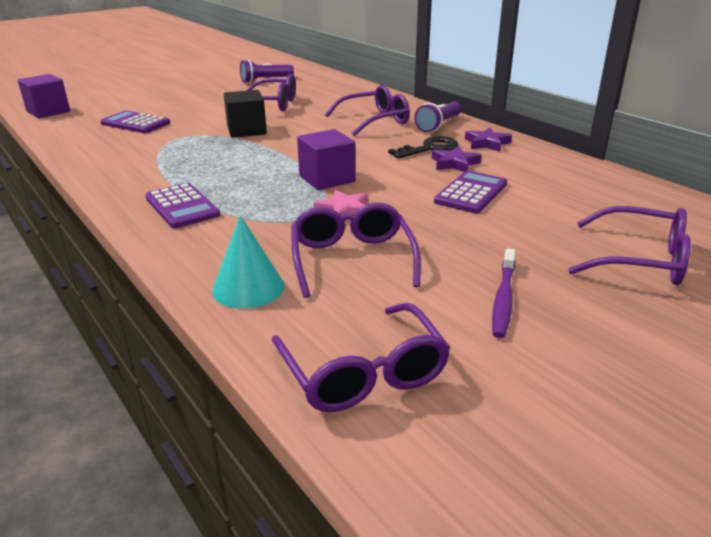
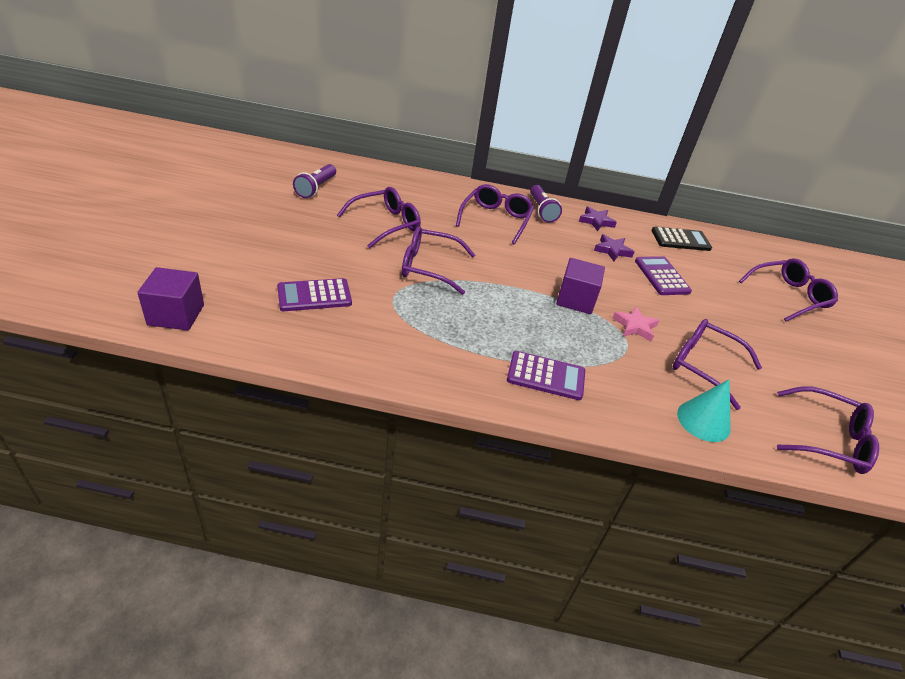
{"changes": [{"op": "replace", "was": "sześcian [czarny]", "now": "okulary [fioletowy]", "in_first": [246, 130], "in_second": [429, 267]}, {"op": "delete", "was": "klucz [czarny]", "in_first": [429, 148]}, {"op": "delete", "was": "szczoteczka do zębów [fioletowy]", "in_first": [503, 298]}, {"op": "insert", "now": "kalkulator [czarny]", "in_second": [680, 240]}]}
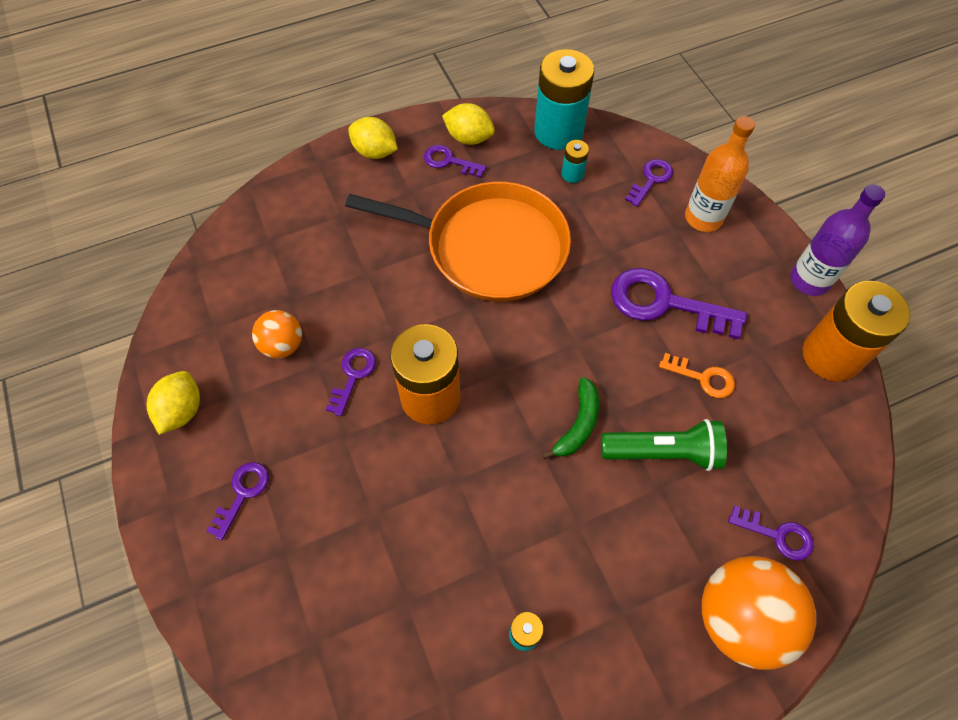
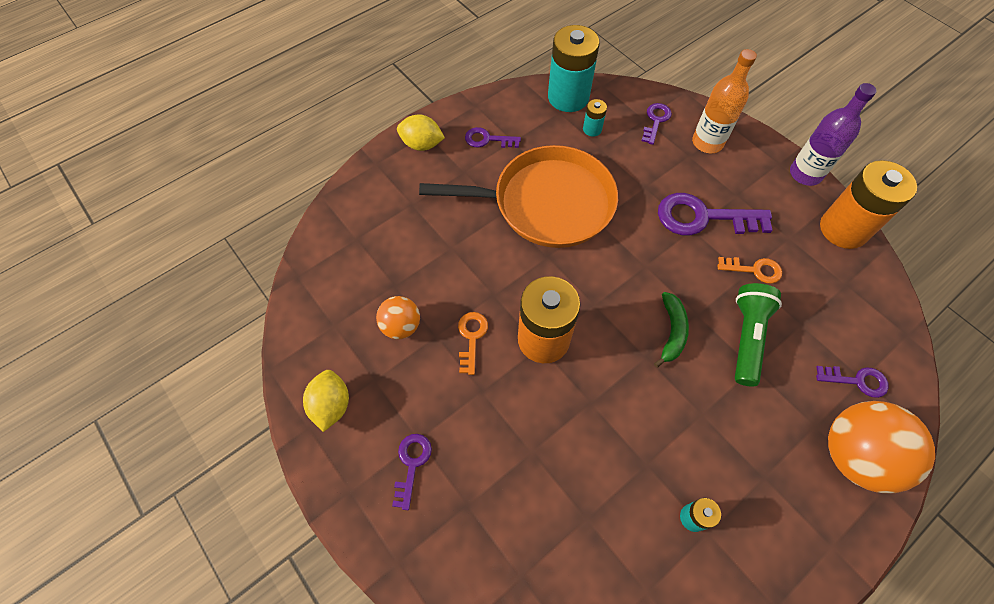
{"changes": [{"op": "delete", "was": "cytryna [żółty]", "in_first": [469, 138]}, {"op": "recolor", "was": "klucz [fioletowy]", "now": "klucz [pomarańczowy]", "in_first": [353, 376], "in_second": [471, 338]}, {"op": "rotate", "was": "latarka [zielony]", "in_first": [663, 452], "in_second": [747, 337], "clockwise": -60}]}
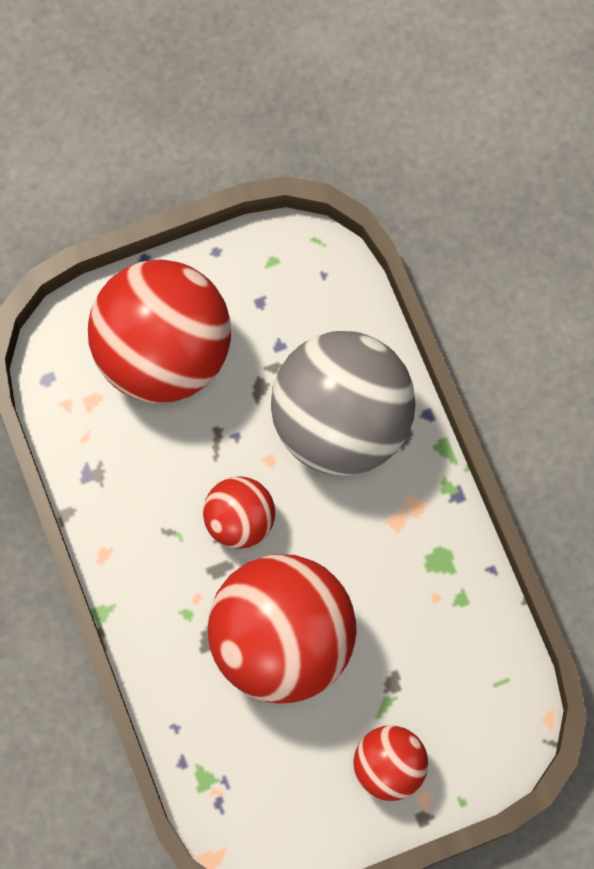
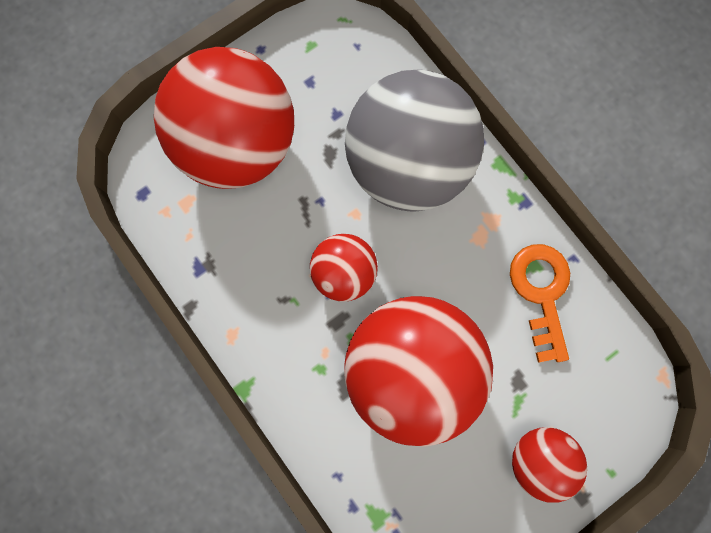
{"changes": [{"op": "insert", "now": "klucz [pomarańczowy]", "in_second": [541, 293]}]}
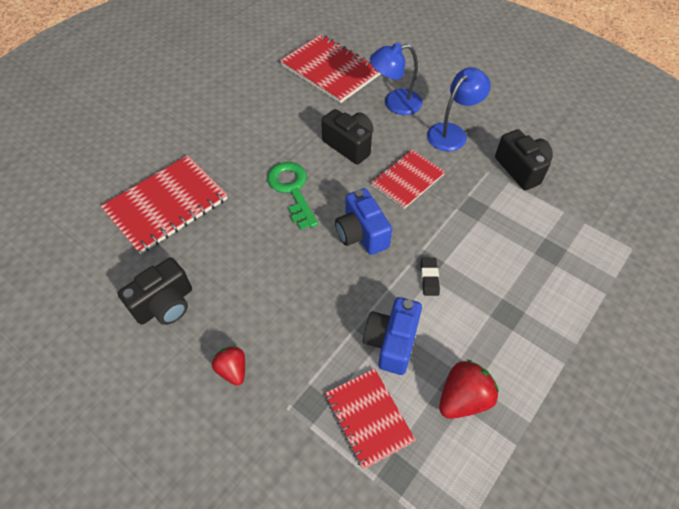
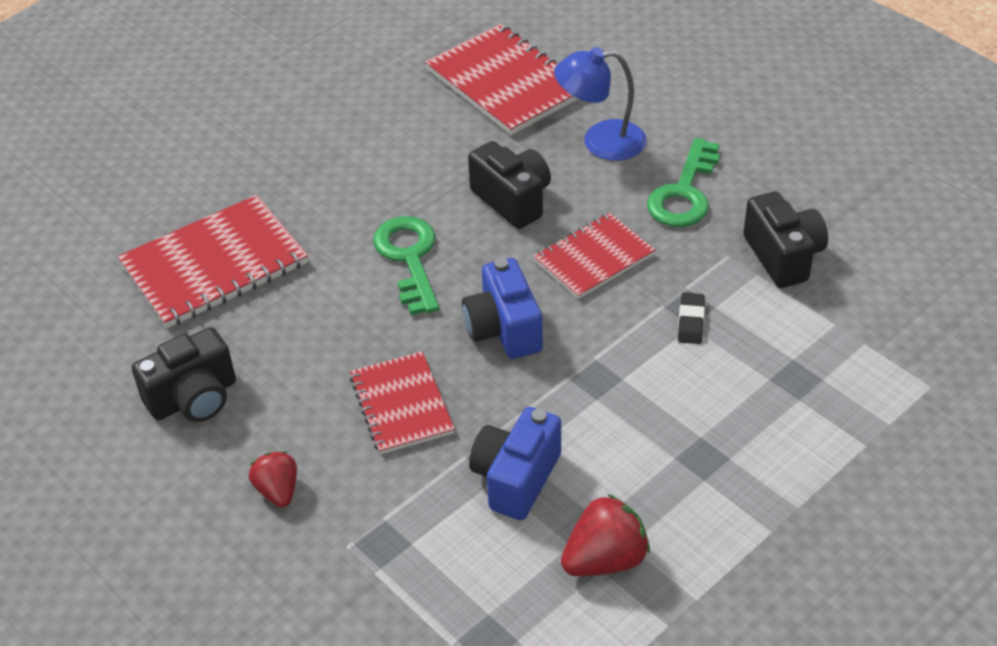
{"changes": [{"op": "replace", "was": "lampka [niebieski]", "now": "klucz [zielony]", "in_first": [452, 132], "in_second": [684, 193]}, {"op": "move", "was": "gumka do mazania [czarny]", "in_first": [429, 278], "in_second": [691, 321]}, {"op": "move", "was": "zeszyt [czerwony]", "in_first": [368, 418], "in_second": [402, 405]}]}
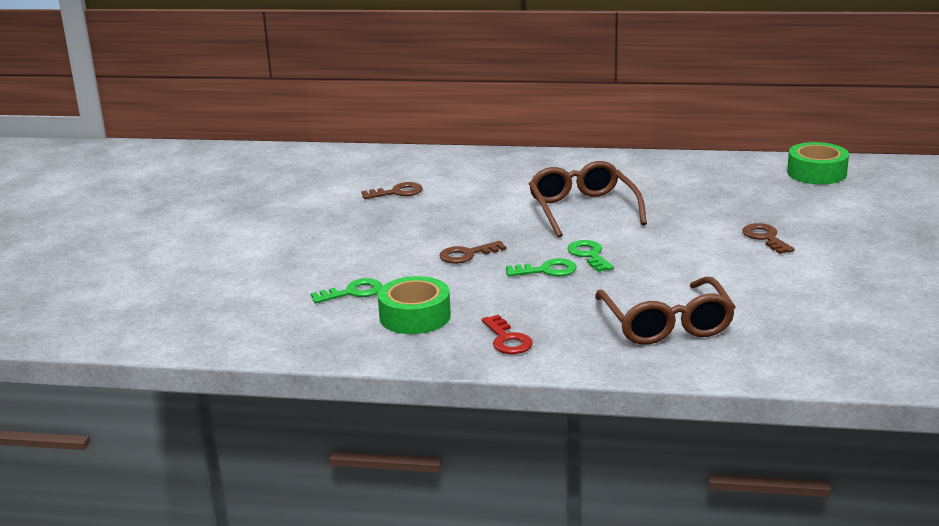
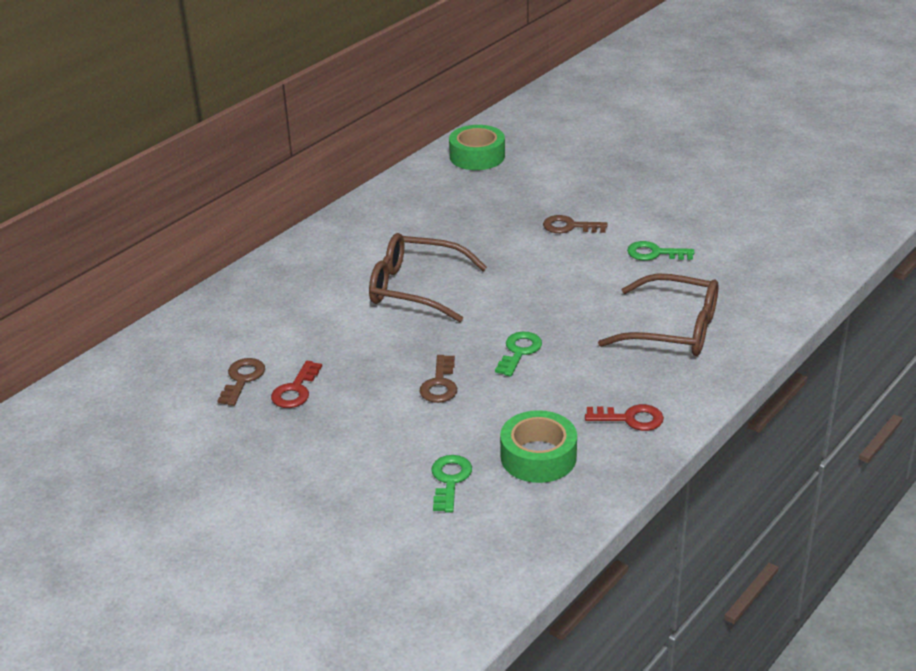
{"changes": [{"op": "move", "was": "klucz [zielony]", "in_first": [589, 255], "in_second": [654, 253]}, {"op": "insert", "now": "klucz [czerwony]", "in_second": [295, 390]}]}
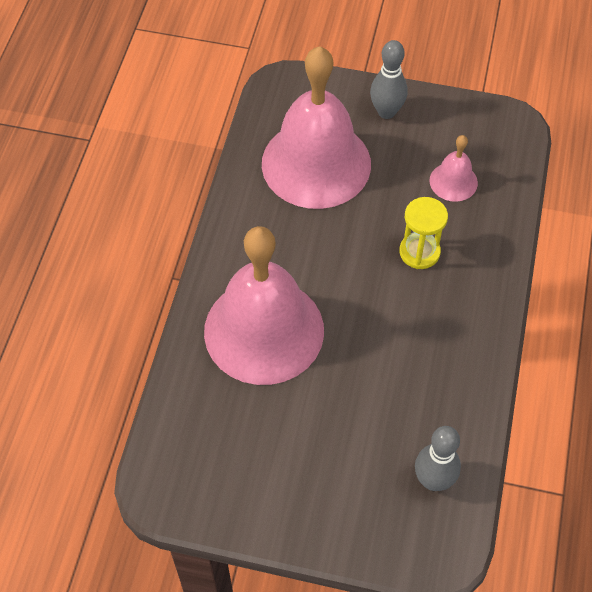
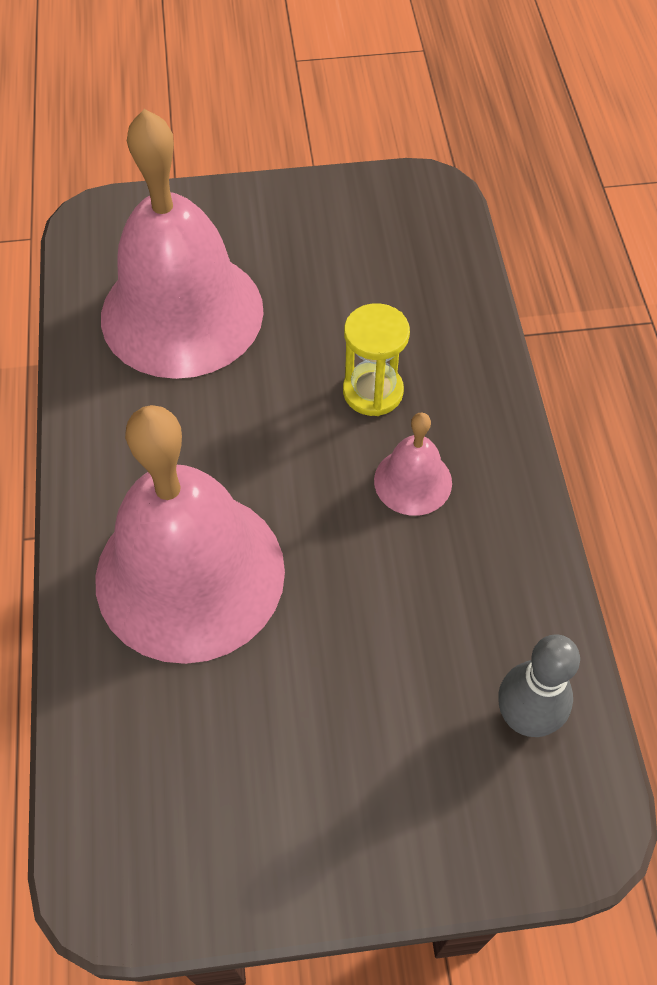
{"changes": [{"op": "delete", "was": "kręgiel [szary]", "in_first": [386, 112]}, {"op": "move", "was": "dzwonek [różowy]", "in_first": [453, 181], "in_second": [413, 481]}]}
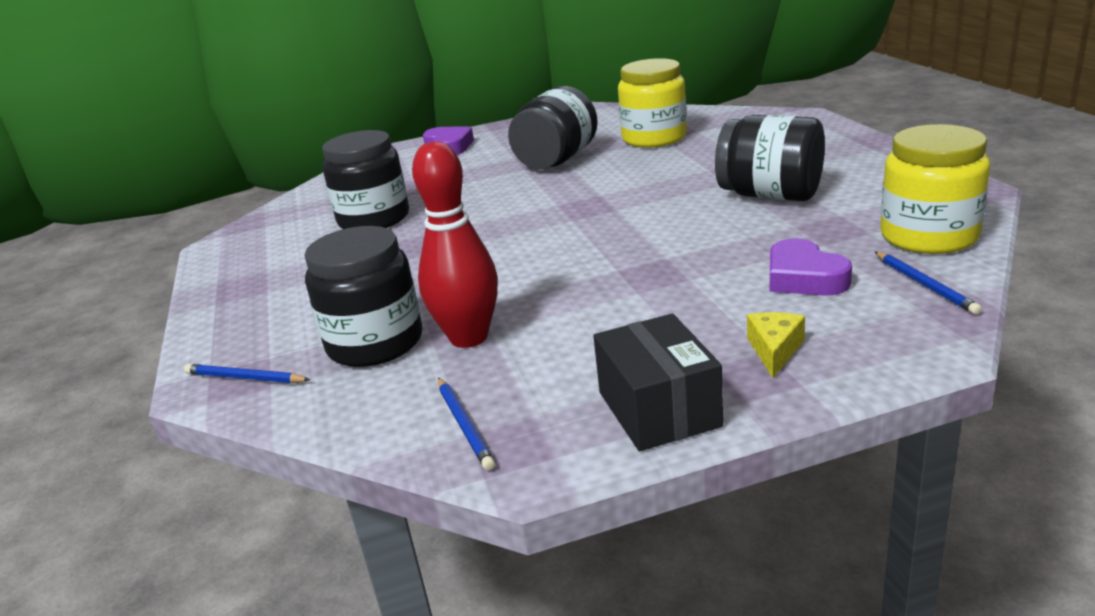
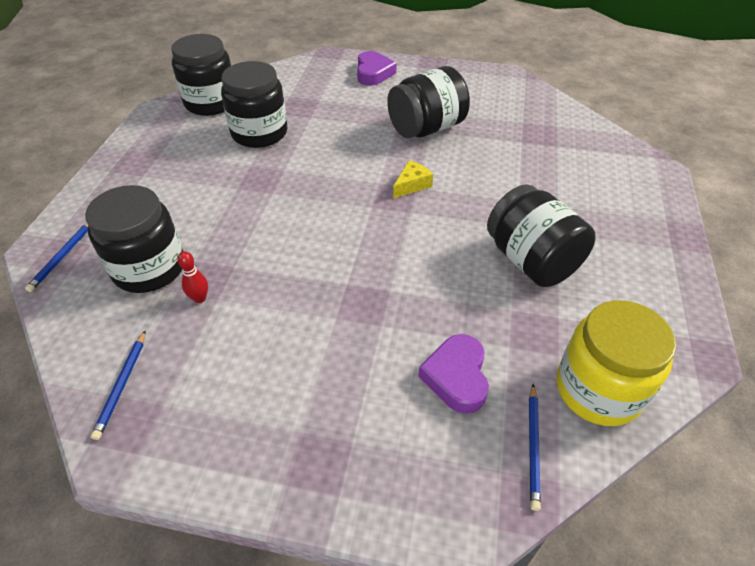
{"changes": [{"op": "delete", "was": "słoik [żółty]", "in_first": [654, 138]}, {"op": "resize", "was": "kręgiel [czerwony]", "in_first": [469, 338], "in_second": [200, 298], "ratio": 0.42}, {"op": "move", "was": "ser [żółty]", "in_first": [774, 350], "in_second": [412, 185]}, {"op": "delete", "was": "pudełko [czarny]", "in_first": [658, 409]}, {"op": "rotate", "was": "ołówek [niebieski]", "in_first": [245, 378], "in_second": [63, 256], "clockwise": -120}, {"op": "insert", "now": "słoik [czarny]", "in_second": [211, 103]}]}
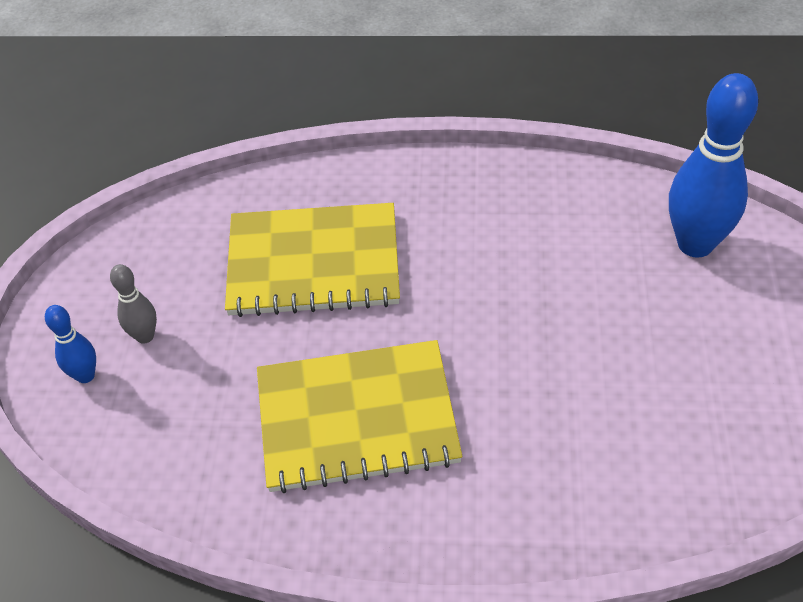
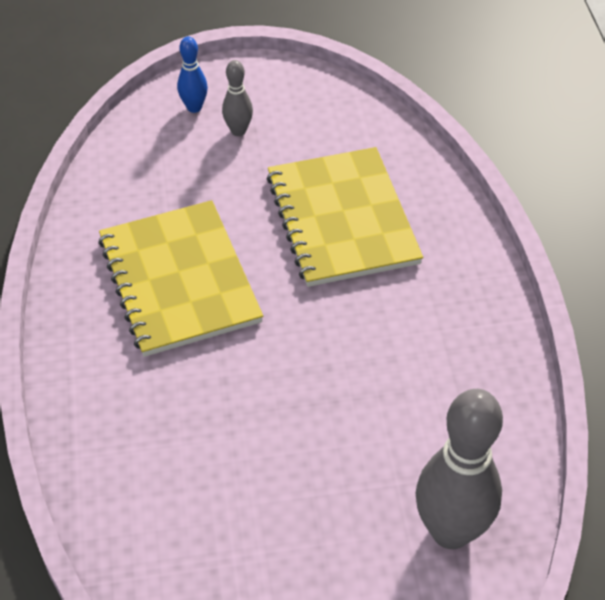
{"changes": [{"op": "recolor", "was": "kręgiel [niebieski]", "now": "kręgiel [szary]", "in_first": [695, 244], "in_second": [450, 531]}]}
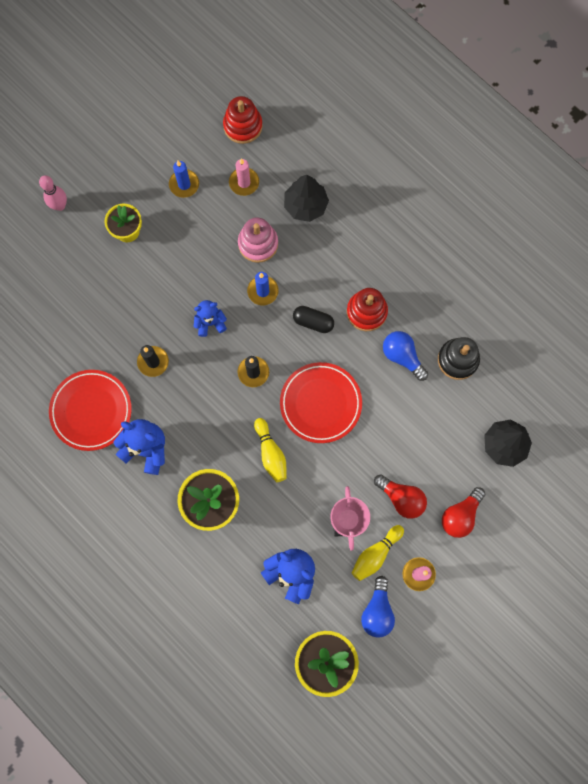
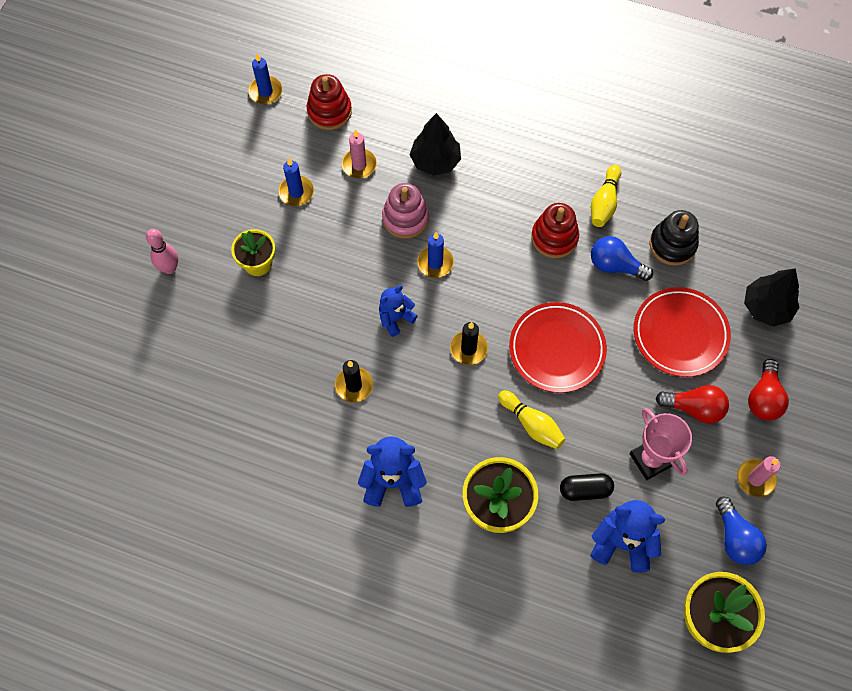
{"changes": [{"op": "move", "was": "kapsułka [czarny]", "in_first": [313, 322], "in_second": [585, 490]}, {"op": "move", "was": "talerz [czerwony]", "in_first": [91, 411], "in_second": [680, 334]}, {"op": "move", "was": "kręgiel [żółty]", "in_first": [375, 554], "in_second": [604, 202]}, {"op": "insert", "now": "świeca [niebieski]", "in_second": [265, 92]}]}
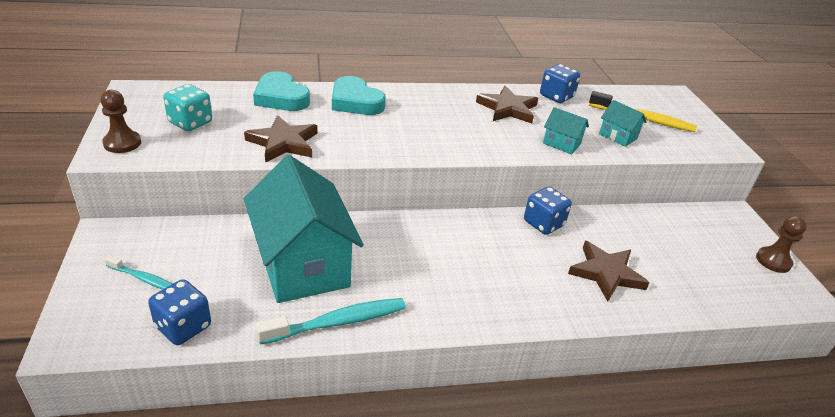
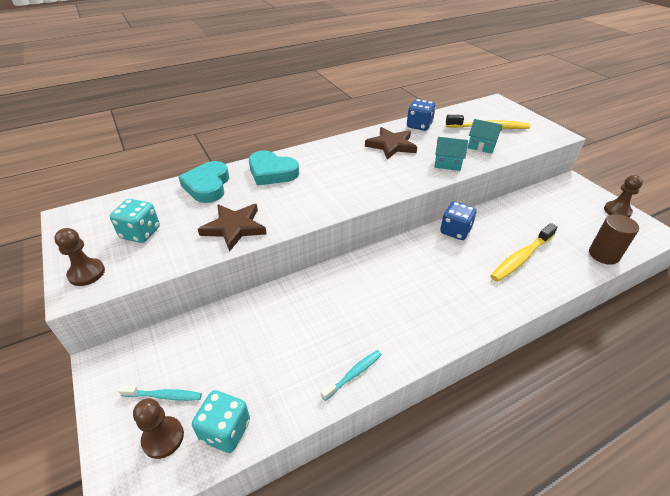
{"changes": [{"op": "rotate", "was": "serce [turkusowy]", "in_first": [281, 97], "in_second": [207, 186], "clockwise": 60}, {"op": "delete", "was": "domek [turkusowy]", "in_first": [303, 264]}, {"op": "replace", "was": "gwiazda [brązowy]", "now": "szczoteczka do zębów [żółty]", "in_first": [606, 273], "in_second": [521, 258]}, {"op": "recolor", "was": "kostka do gry [niebieski]", "now": "kostka do gry [turkusowy]", "in_first": [183, 327], "in_second": [225, 430]}, {"op": "resize", "was": "szczoteczka do zębów [turkusowy]", "in_first": [338, 322], "in_second": [354, 374], "ratio": 0.58}, {"op": "insert", "now": "walec [brązowy]", "in_second": [603, 255]}, {"op": "insert", "now": "pionek [brązowy]", "in_second": [163, 438]}]}
